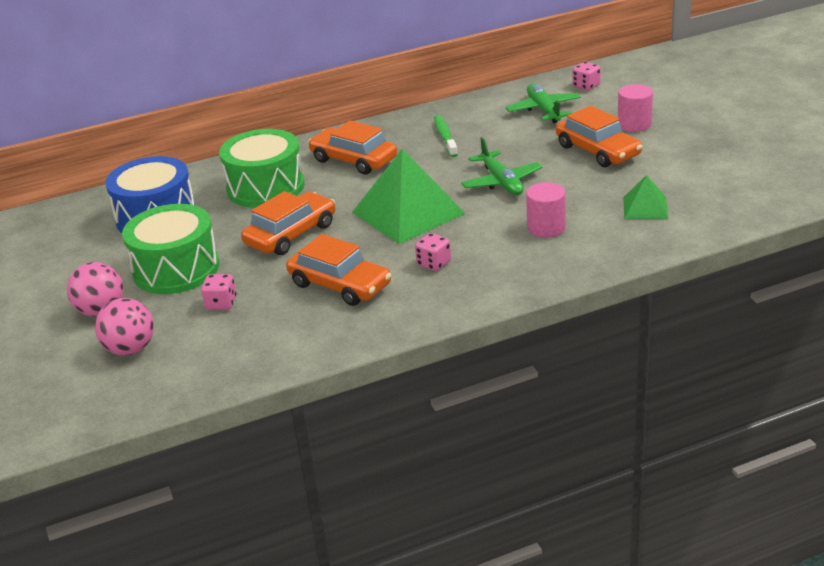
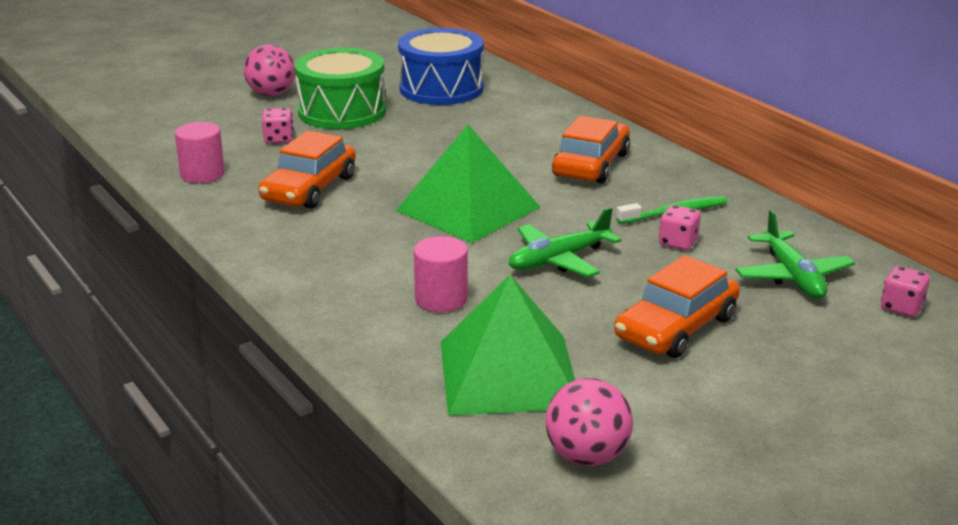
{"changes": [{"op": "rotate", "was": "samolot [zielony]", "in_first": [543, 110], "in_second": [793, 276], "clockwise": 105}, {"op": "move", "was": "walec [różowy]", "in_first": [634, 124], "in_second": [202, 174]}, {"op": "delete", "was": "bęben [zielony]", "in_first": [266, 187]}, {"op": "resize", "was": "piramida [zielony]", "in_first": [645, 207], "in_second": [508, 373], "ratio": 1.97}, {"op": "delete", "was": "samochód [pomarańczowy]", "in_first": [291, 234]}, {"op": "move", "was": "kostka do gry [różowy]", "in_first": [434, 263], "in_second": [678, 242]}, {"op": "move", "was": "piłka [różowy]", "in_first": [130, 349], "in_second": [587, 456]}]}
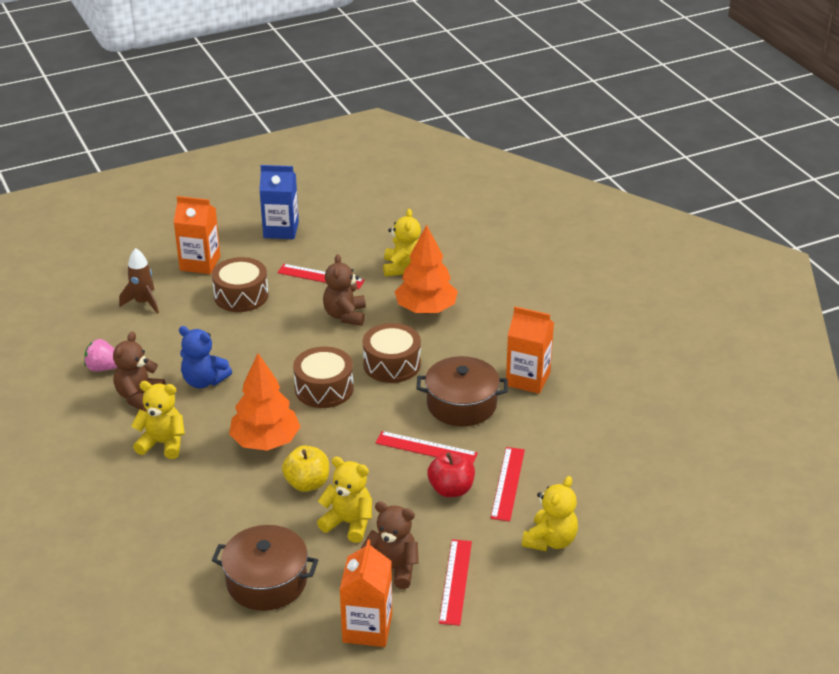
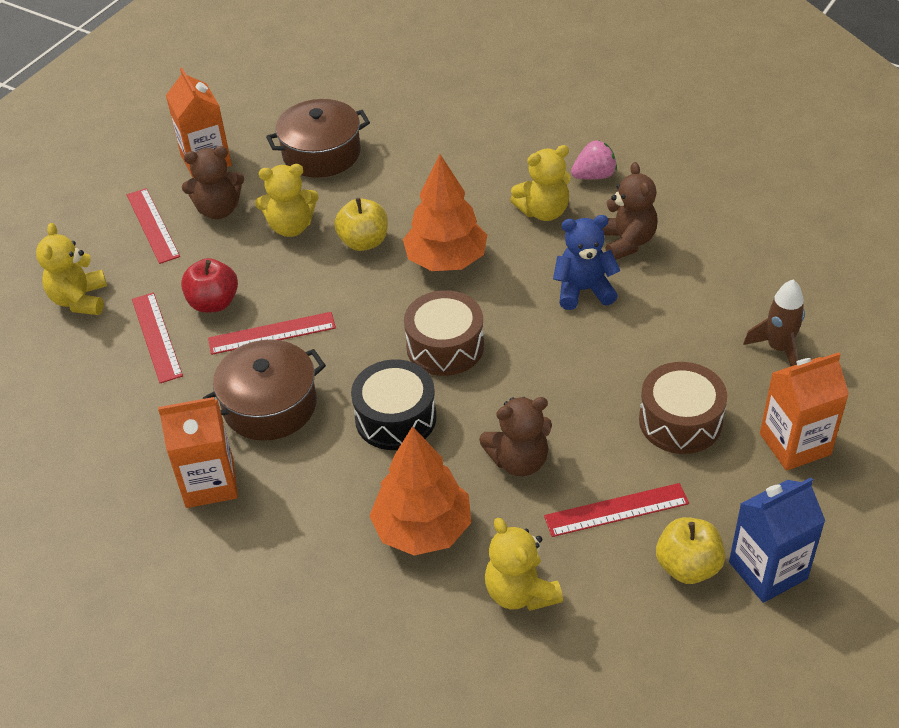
{"changes": [{"op": "rotate", "was": "miś [brązowy]", "in_first": [345, 315], "in_second": [519, 461], "clockwise": 105}, {"op": "recolor", "was": "bęben [brązowy]", "now": "bęben [czarny]", "in_first": [392, 364], "in_second": [395, 418]}, {"op": "move", "was": "truskawka [różowy]", "in_first": [103, 368], "in_second": [594, 176]}, {"op": "insert", "now": "jabłko [żółty]", "in_second": [688, 566]}]}
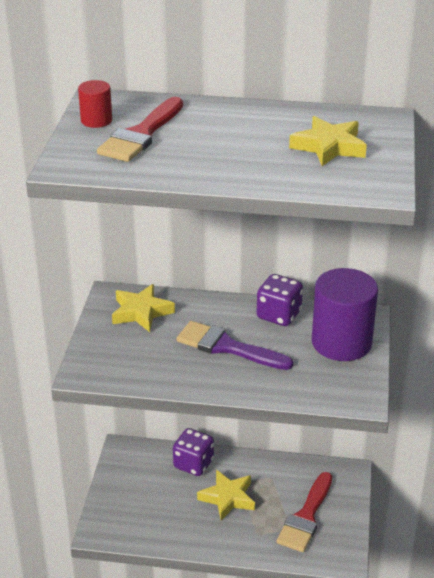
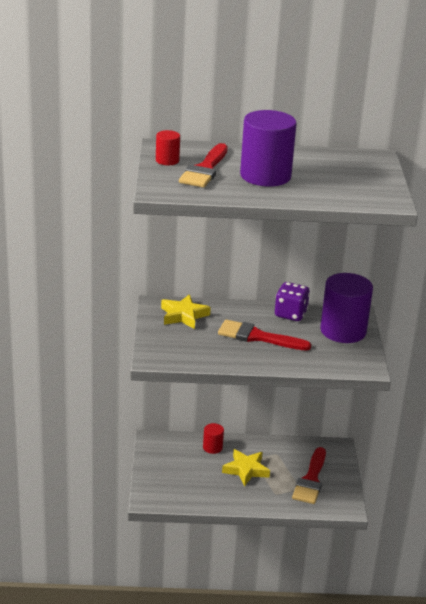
{"changes": [{"op": "delete", "was": "gwiazda [żółty]", "in_first": [329, 147]}, {"op": "recolor", "was": "pędzel [fioletowy]", "now": "pędzel [czerwony]", "in_first": [227, 347], "in_second": [257, 337]}, {"op": "replace", "was": "kostka do gry [fioletowy]", "now": "walec [czerwony]", "in_first": [193, 464], "in_second": [212, 447]}, {"op": "insert", "now": "walec [fioletowy]", "in_second": [265, 176]}]}
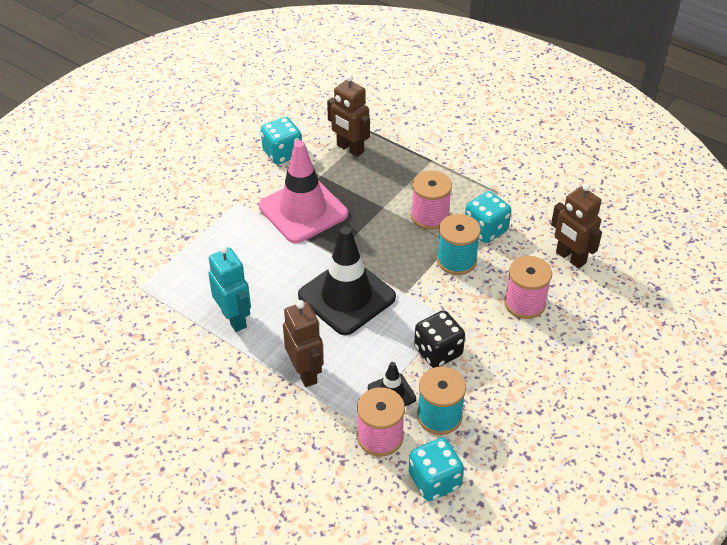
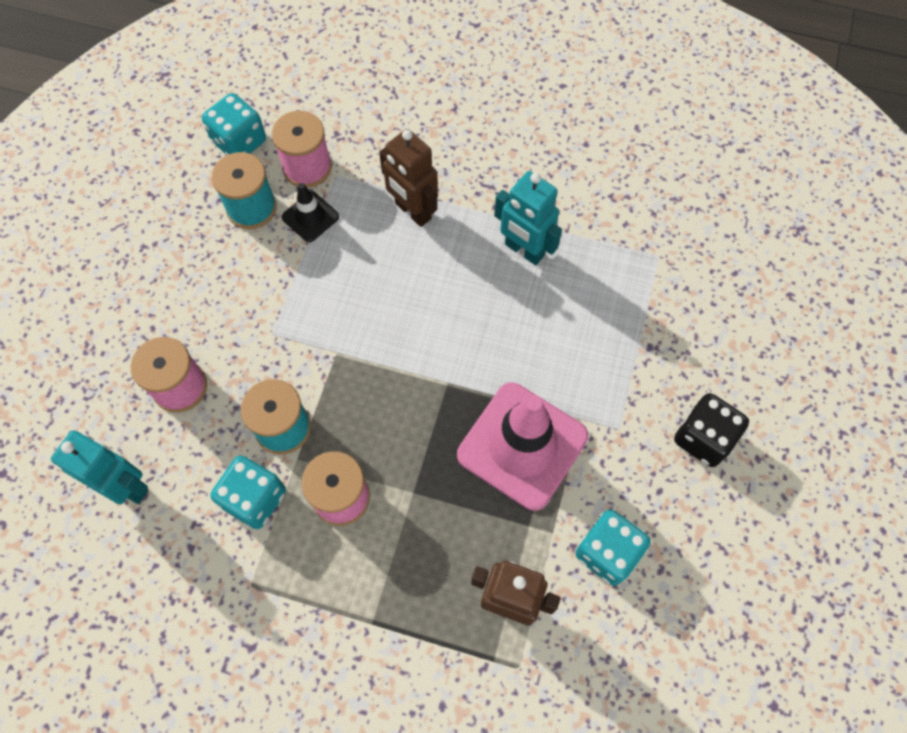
{"changes": [{"op": "recolor", "was": "robot [brązowy]", "now": "robot [turkusowy]", "in_first": [570, 258], "in_second": [126, 486]}, {"op": "delete", "was": "pachołek [czarny]", "in_first": [346, 296]}, {"op": "move", "was": "kostka do gry [czarny]", "in_first": [438, 351], "in_second": [703, 438]}]}
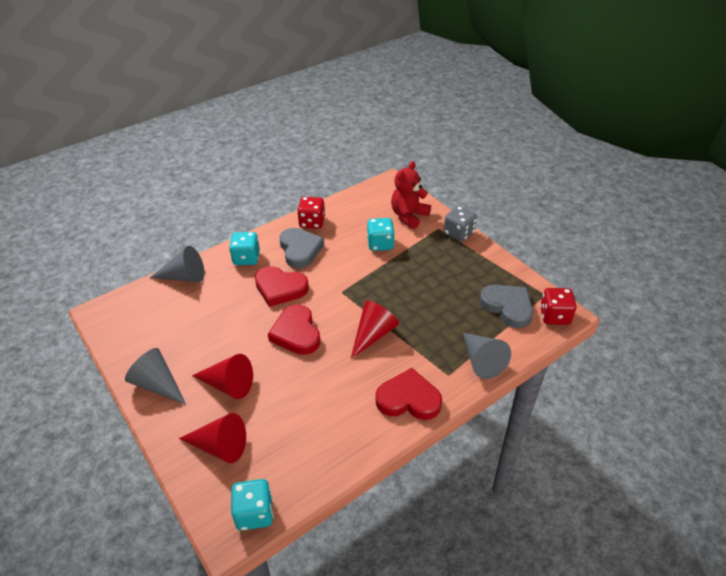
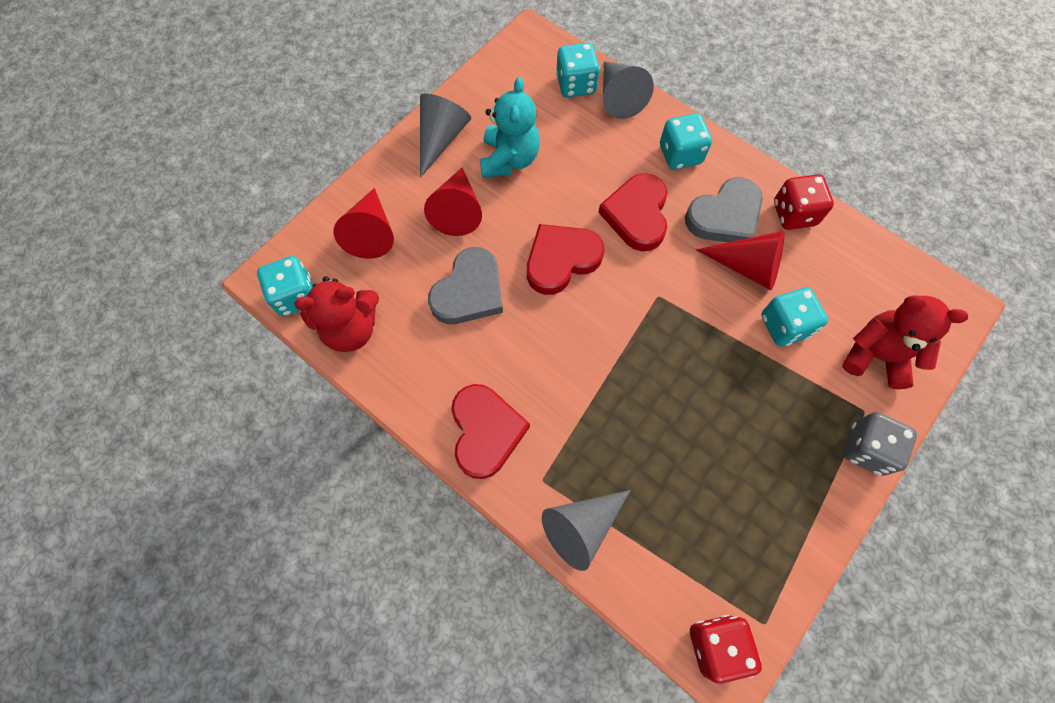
{"changes": [{"op": "move", "was": "serce [szary]", "in_first": [507, 307], "in_second": [469, 291]}, {"op": "move", "was": "stożek [czerwony]", "in_first": [373, 334], "in_second": [747, 267]}, {"op": "insert", "now": "kostka do gry [turkusowy]", "in_second": [576, 85]}, {"op": "insert", "now": "miś [turkusowy]", "in_second": [509, 159]}, {"op": "insert", "now": "miś [czerwony]", "in_second": [351, 329]}]}
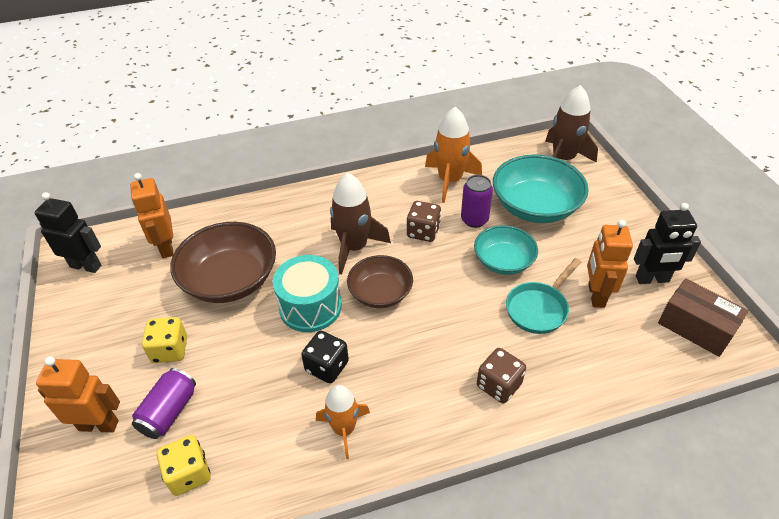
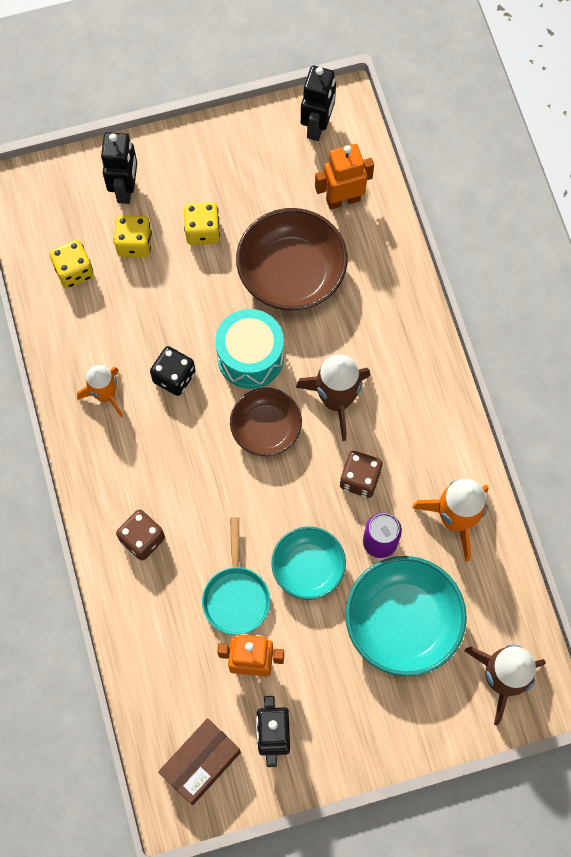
{"changes": [{"op": "rotate", "was": "patelnia [turkusowy]", "in_first": [539, 308], "in_second": [236, 596], "clockwise": -135}, {"op": "recolor", "was": "robot [pomarańczowy]", "now": "robot [czarny]", "in_first": [99, 425], "in_second": [125, 189]}, {"op": "replace", "was": "puszka [fioletowy]", "now": "kostka do gry [żółty]", "in_first": [169, 412], "in_second": [134, 244]}]}
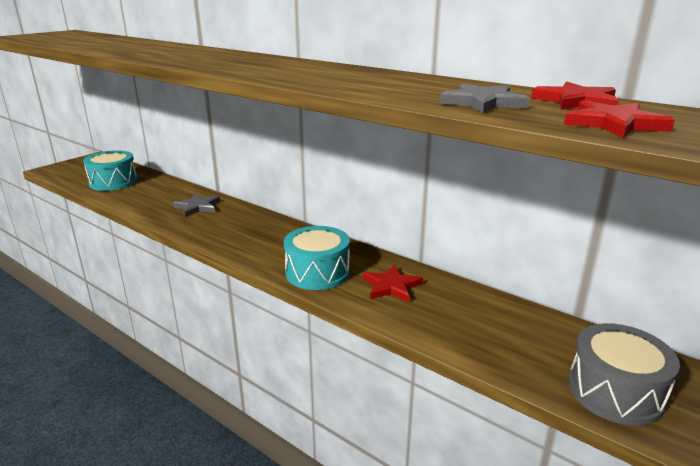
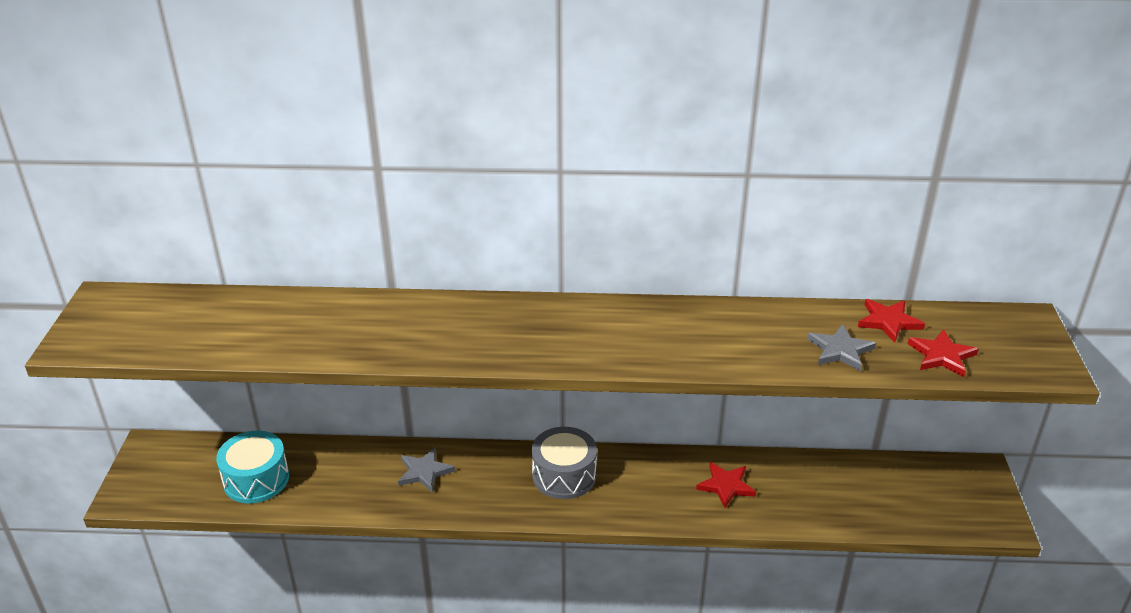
{"changes": [{"op": "delete", "was": "bęben [turkusowy]", "in_first": [317, 272]}, {"op": "move", "was": "bęben [szary]", "in_first": [615, 391], "in_second": [564, 475]}]}
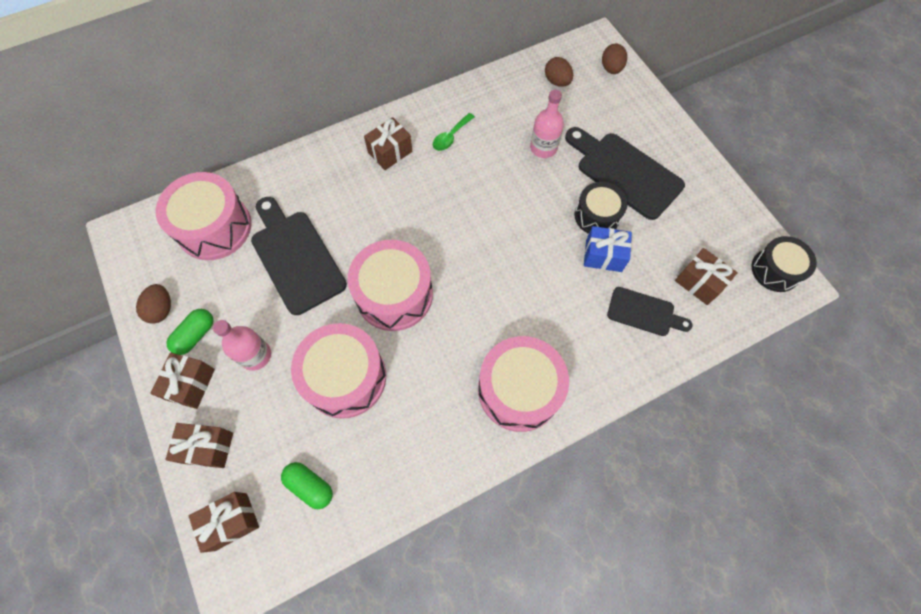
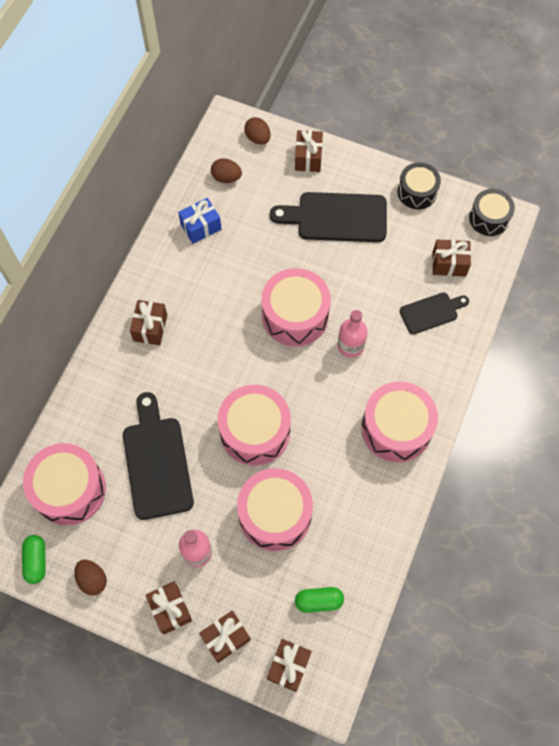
{"changes": [{"op": "move", "was": "butelka [różowy]", "in_first": [543, 148], "in_second": [350, 346]}, {"op": "delete", "was": "łyżka [zielony]", "in_first": [451, 137]}, {"op": "move", "was": "bęben [czarny]", "in_first": [597, 216], "in_second": [417, 192]}, {"op": "rotate", "was": "deska do krojenia [czarny]", "in_first": [295, 257], "in_second": [156, 462], "clockwise": 60}, {"op": "move", "was": "prezent [niebieski]", "in_first": [603, 255], "in_second": [201, 227]}, {"op": "move", "was": "kapsułka [zielony]", "in_first": [195, 335], "in_second": [36, 561]}, {"op": "insert", "now": "prezent [brązowy]", "in_second": [308, 158]}, {"op": "insert", "now": "bęben [różowy]", "in_second": [295, 316]}]}
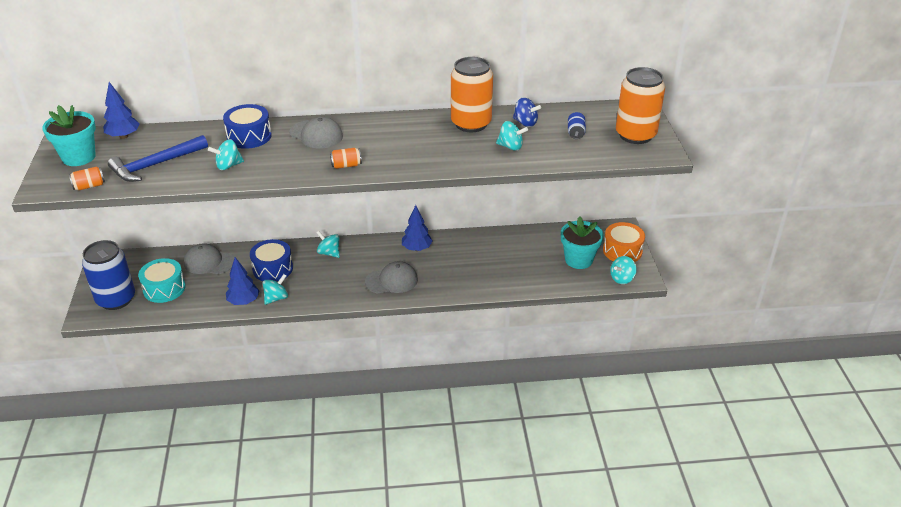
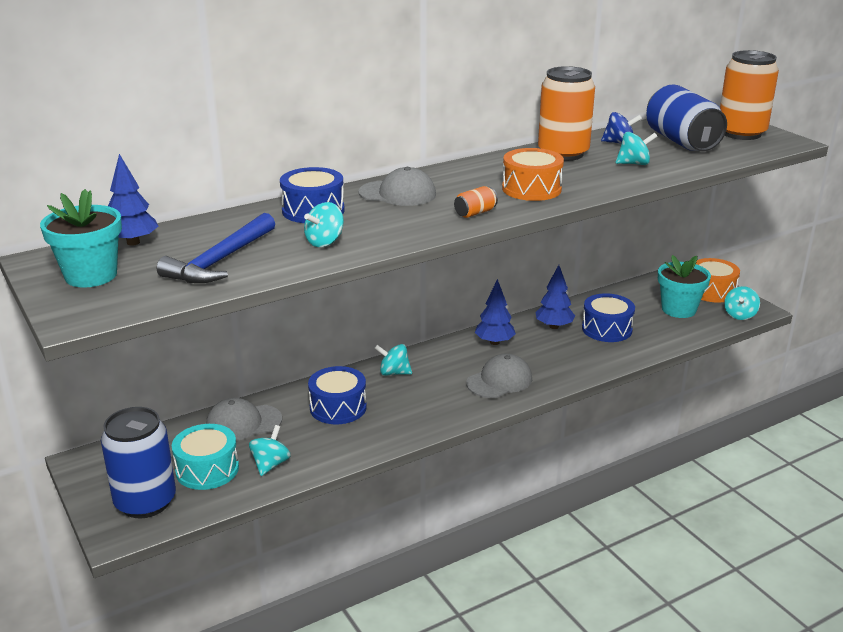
{"changes": [{"op": "resize", "was": "puszka [niebieski]", "in_first": [575, 133], "in_second": [681, 141], "ratio": 2.37}, {"op": "delete", "was": "puszka [pomarańczowy]", "in_first": [89, 186]}, {"op": "move", "was": "drzewko [niebieski]", "in_first": [243, 301], "in_second": [554, 326]}, {"op": "move", "was": "bączek [turkusowy]", "in_first": [276, 298], "in_second": [270, 464]}, {"op": "insert", "now": "bęben [pomarańczowy]", "in_second": [531, 189]}, {"op": "insert", "now": "bęben [niebieski]", "in_second": [607, 329]}]}
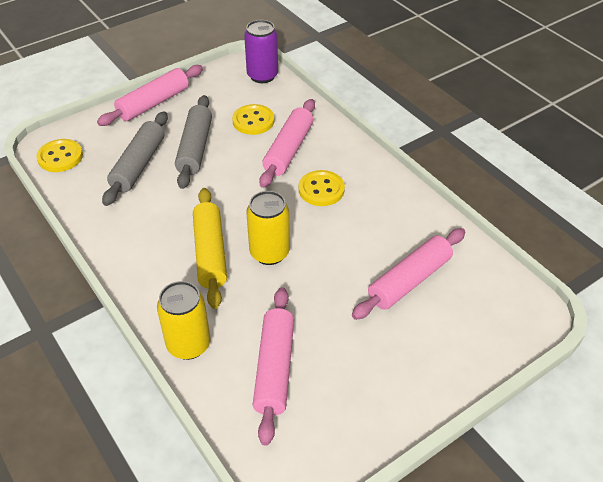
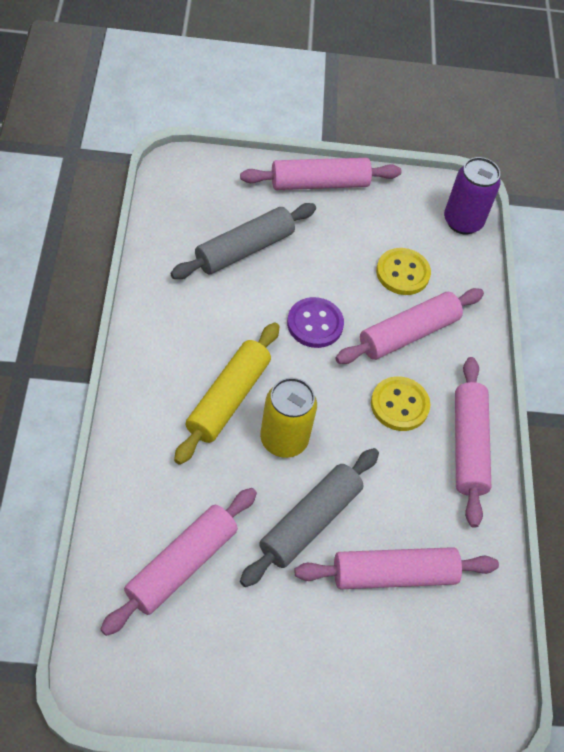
{"changes": [{"op": "move", "was": "wałek do ciasta [szary]", "in_first": [195, 148], "in_second": [310, 521]}, {"op": "delete", "was": "guzik [żółty]", "in_first": [60, 157]}, {"op": "delete", "was": "puszka [żółty]", "in_first": [188, 344]}, {"op": "insert", "now": "guzik [fioletowy]", "in_second": [315, 324]}, {"op": "insert", "now": "wałek do ciasta [różowy]", "in_second": [468, 446]}]}
